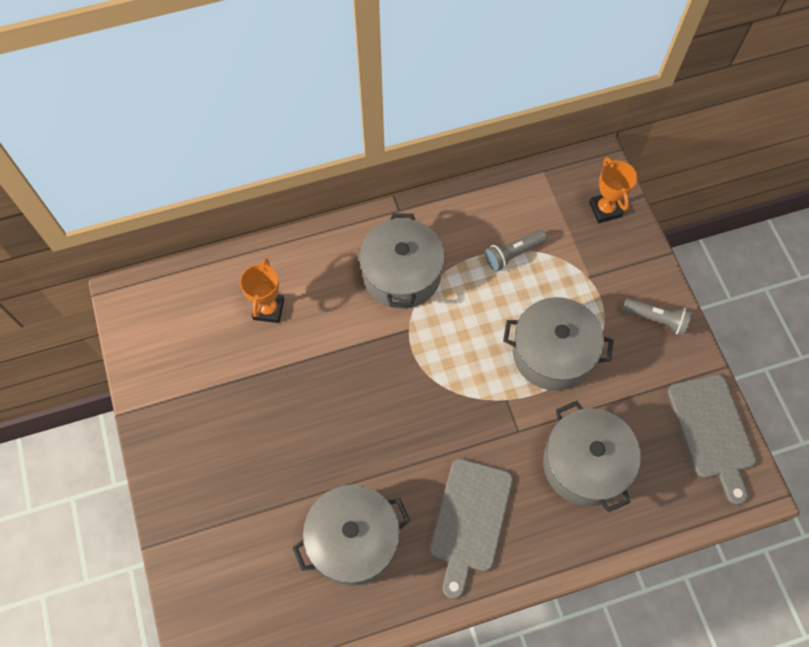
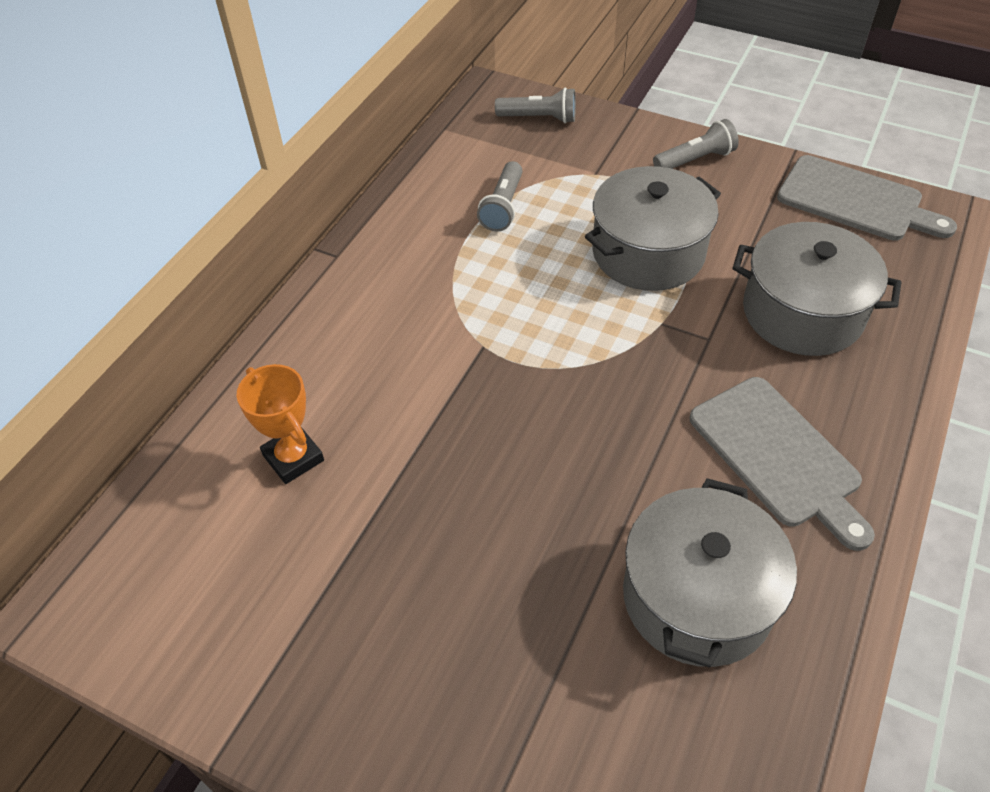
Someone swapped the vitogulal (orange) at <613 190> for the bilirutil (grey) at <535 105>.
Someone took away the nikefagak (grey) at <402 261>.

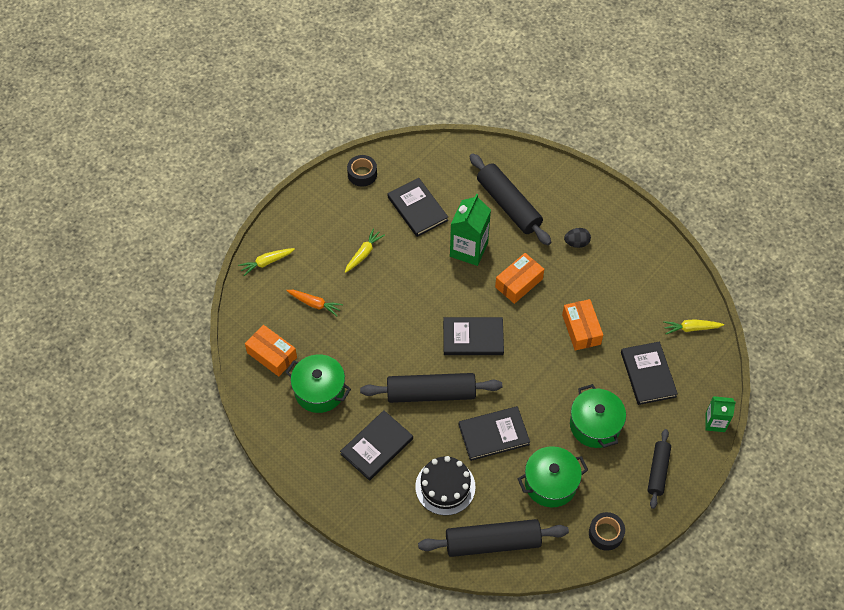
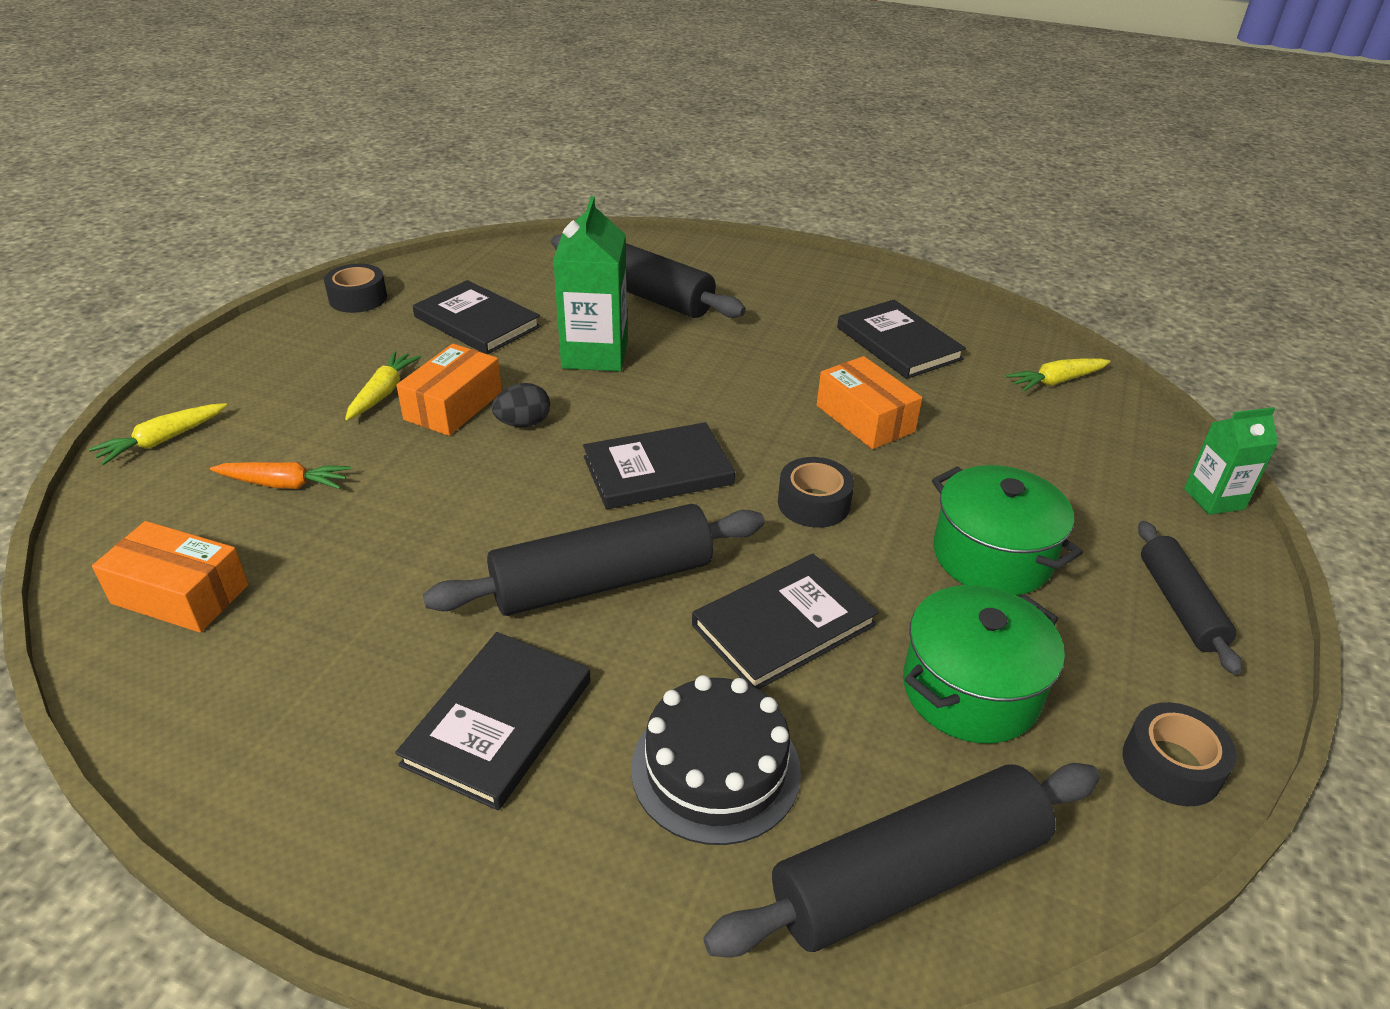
Someone carried the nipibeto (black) from <577 238> to <521 405>.
Someone carried the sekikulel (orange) from <519 278> to <449 390>.
Someone carried the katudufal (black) from <649 373> to <901 339>.
Someone took away the nikefagak (green) at <318 384>.
Someone put down the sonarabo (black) at <816 492>.

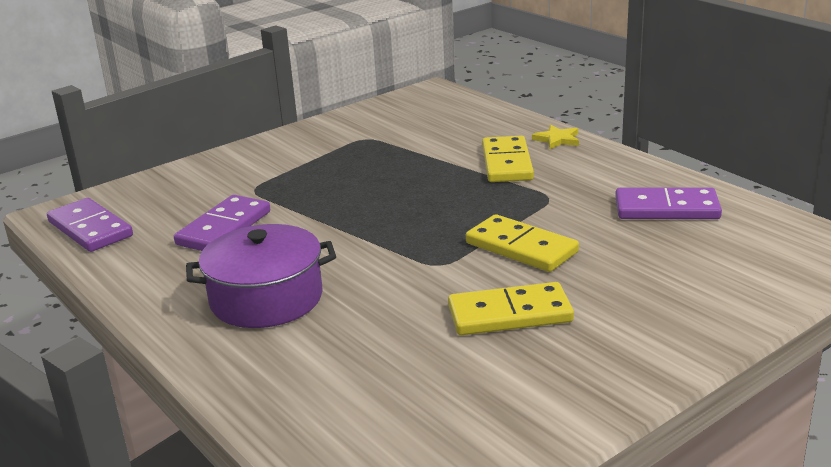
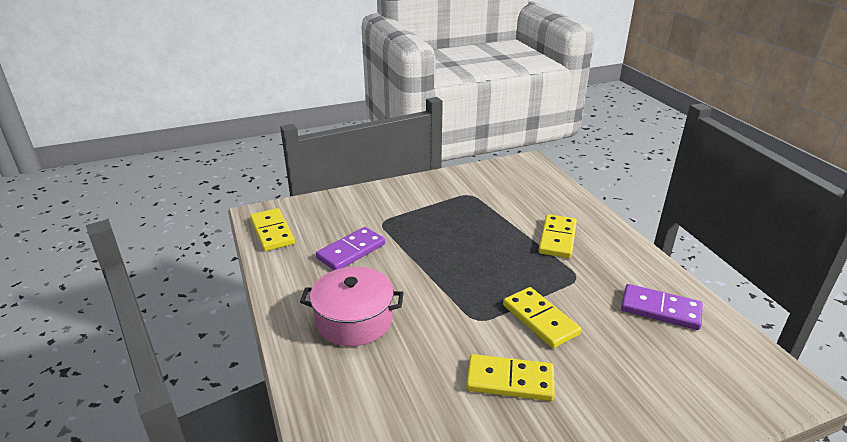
Someone took away the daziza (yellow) at <555 137>.
Someone repainted the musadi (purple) at <90 225>, which became the musadi (yellow) at <272 229>.
Someone repainted the nikefagak (purple) at <261 276>, which became the nikefagak (pink) at <352 306>.

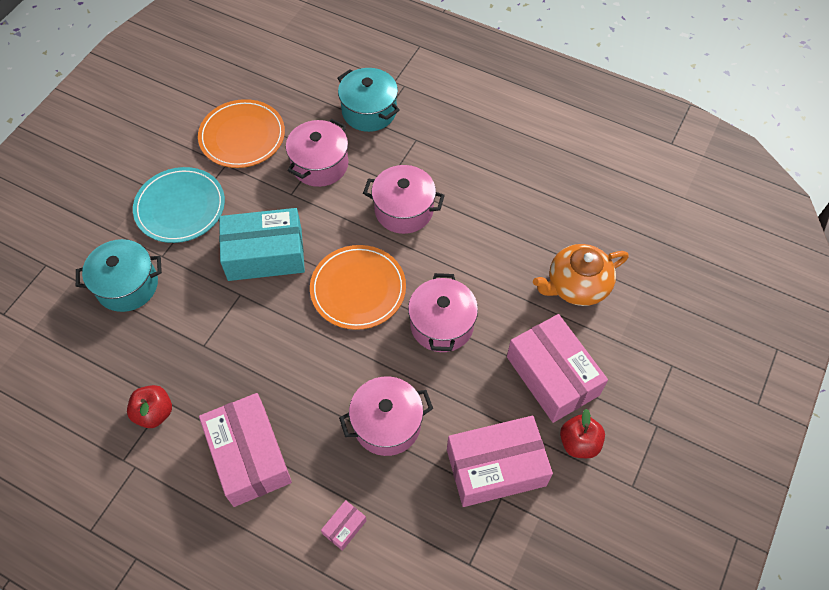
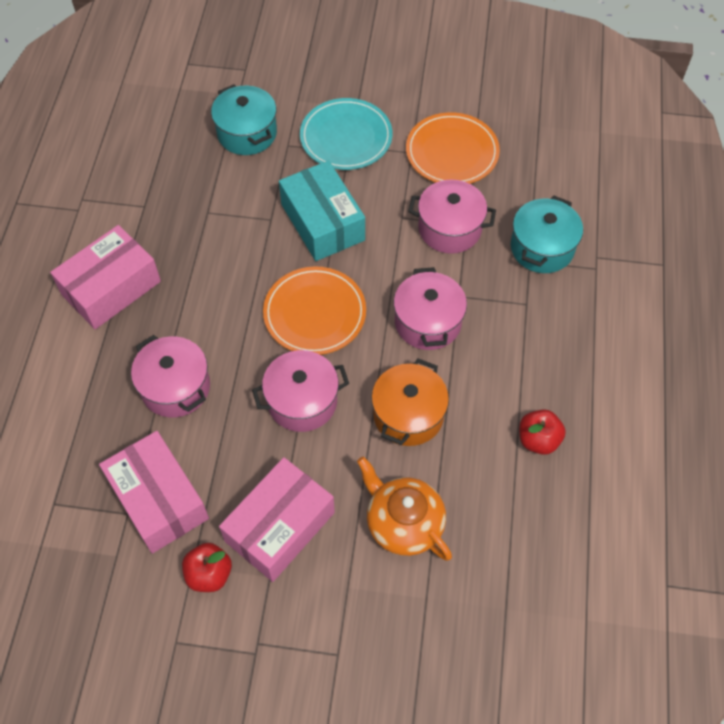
Someone carried the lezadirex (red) from <149 406> to <542 432>.
Someone took away the sekikulel (pink) at <344 525>.
Someone put down the nikefagak (orange) at <410 402>.

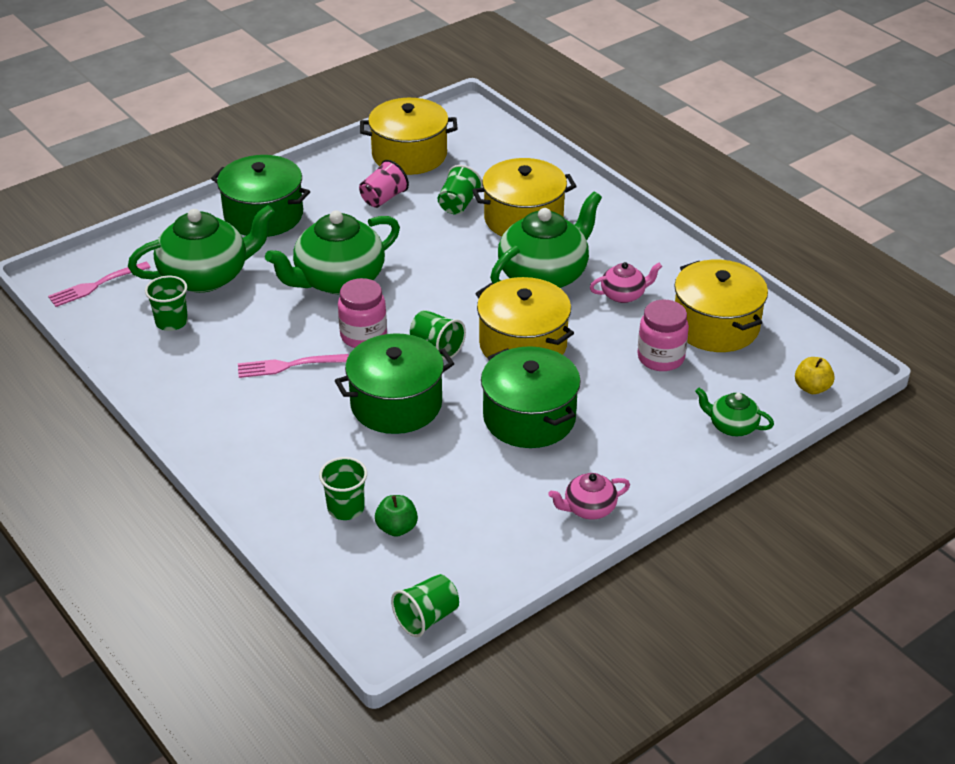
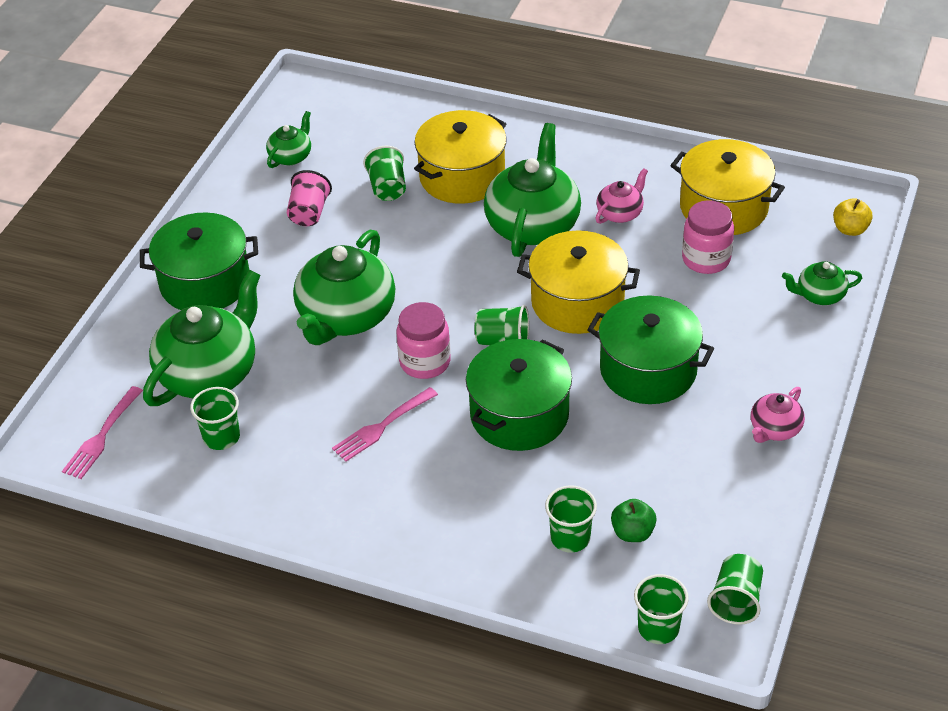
Someone swapped the nikefagak (yellow) at <409 136> for the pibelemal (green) at <288 139>.
Someone put down the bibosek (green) at <661 609>.

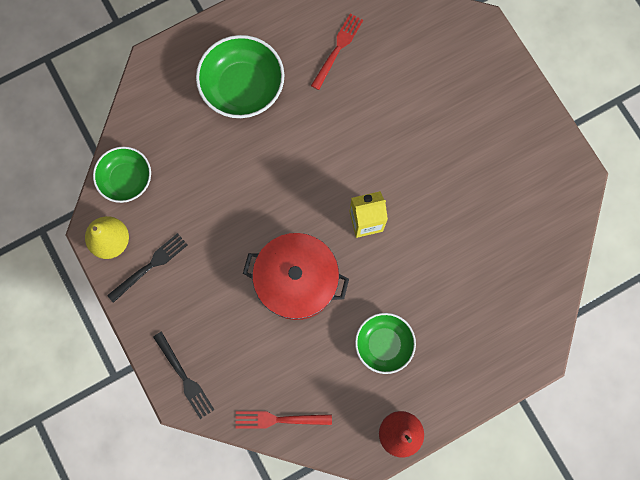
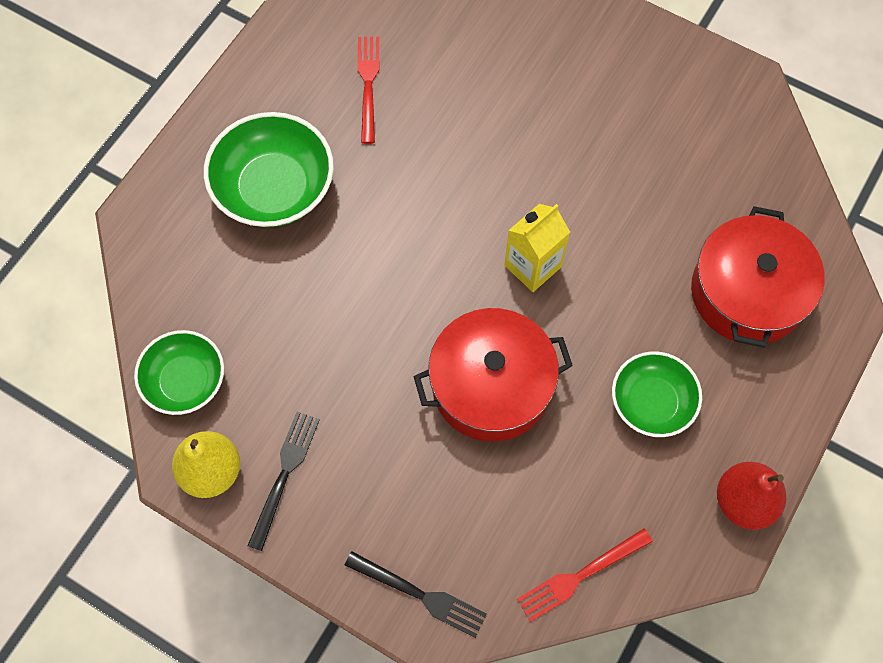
Someone put down the nikefagak (red) at <758 277>.

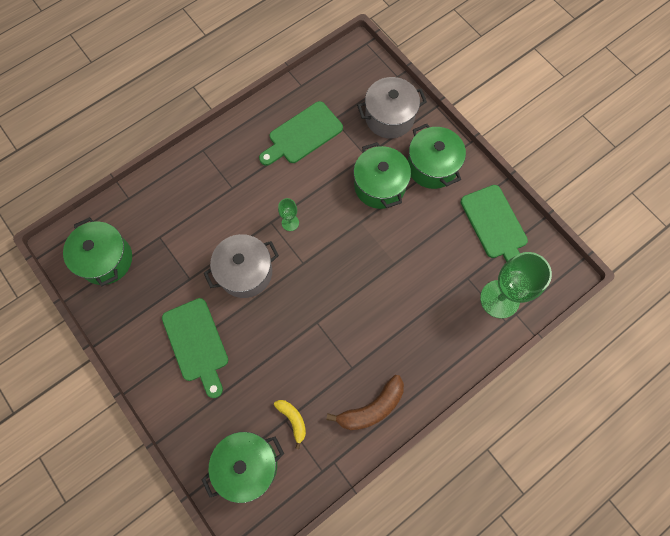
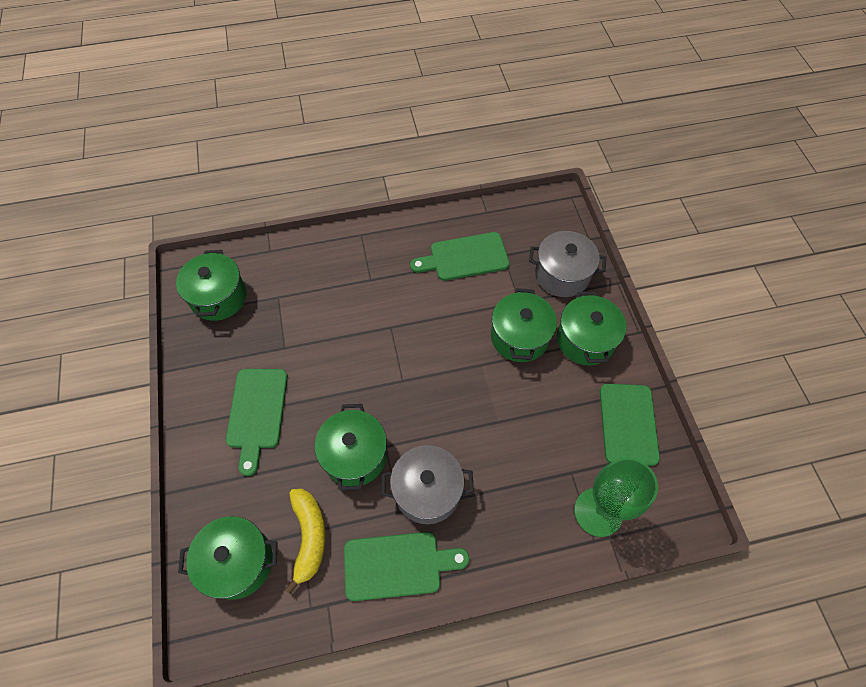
Someone took away the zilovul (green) at <288 214>.
Someone carried the nikefagak (grey) from <241 266> to <427 484>.
Someone swapped the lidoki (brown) at <365 402> for the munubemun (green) at <407 566>.
Someone scaled the lidoki (yellow) at <290 424> by 1.64.
Someone put down the nikefagak (green) at <351 447>.

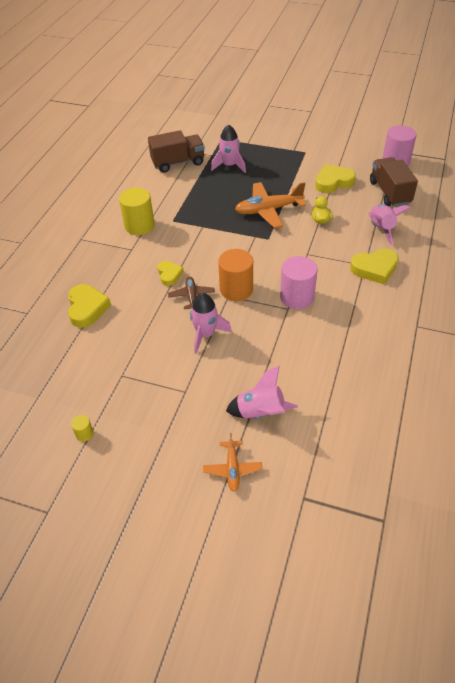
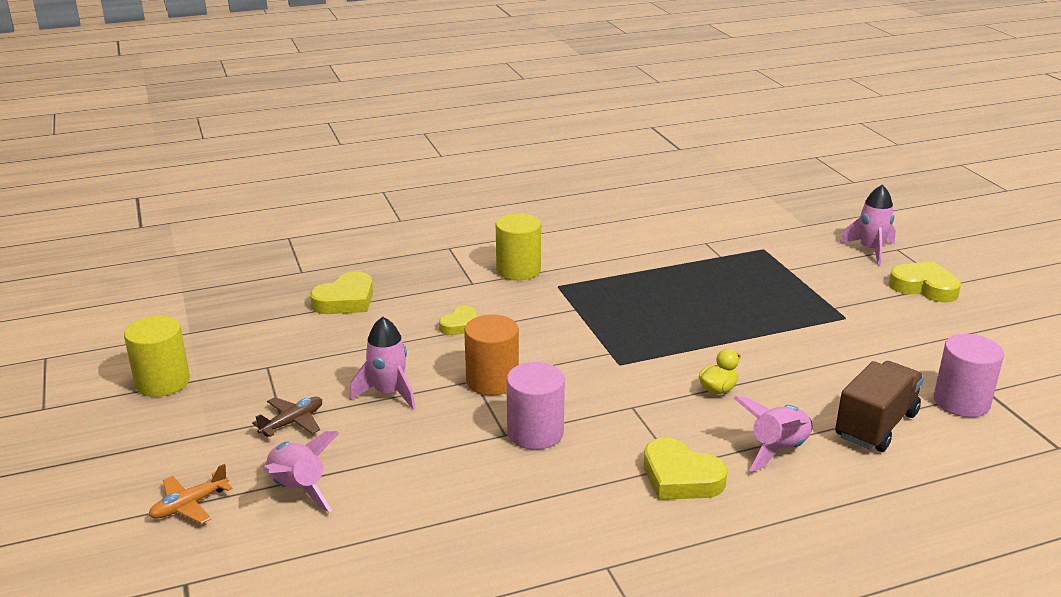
Someone carried the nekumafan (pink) from <228 148> to <868 225>.
Someone took away the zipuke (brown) at <176 151>.
Someone carried the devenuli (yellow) from <335 178> to <925 282>.
Someone took away the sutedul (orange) at <270 205>.
Someone carried the sutedul (brown) from <191 293> to <287 417>.
Someone scaled the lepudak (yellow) at <82 428> by 2.25.

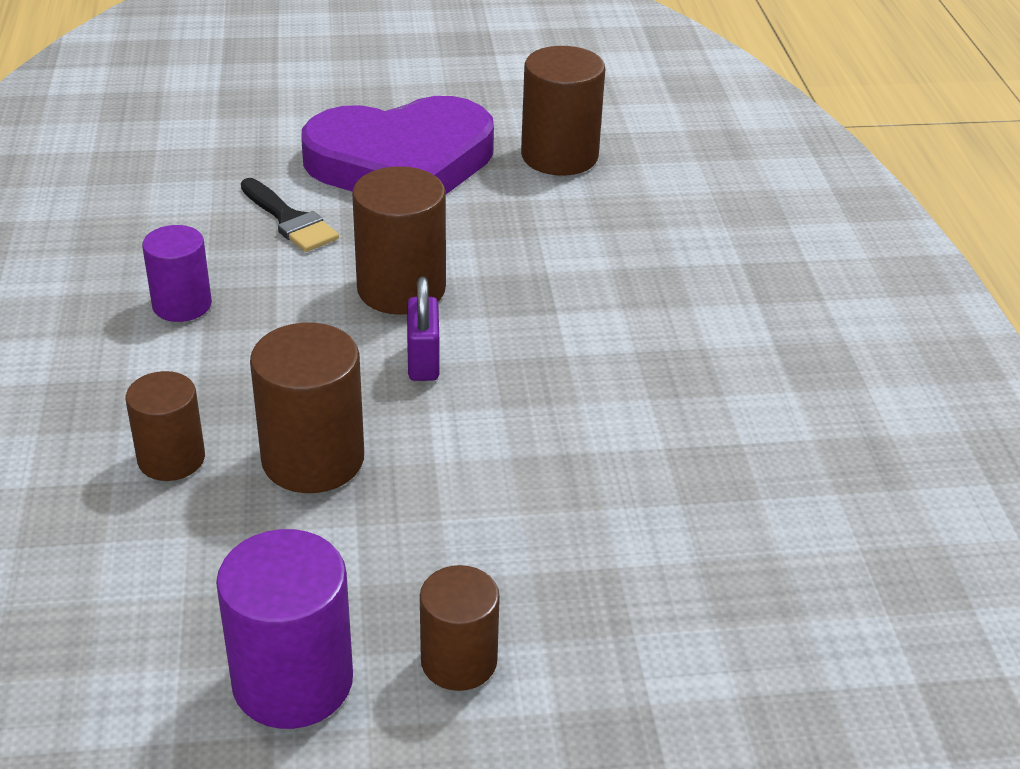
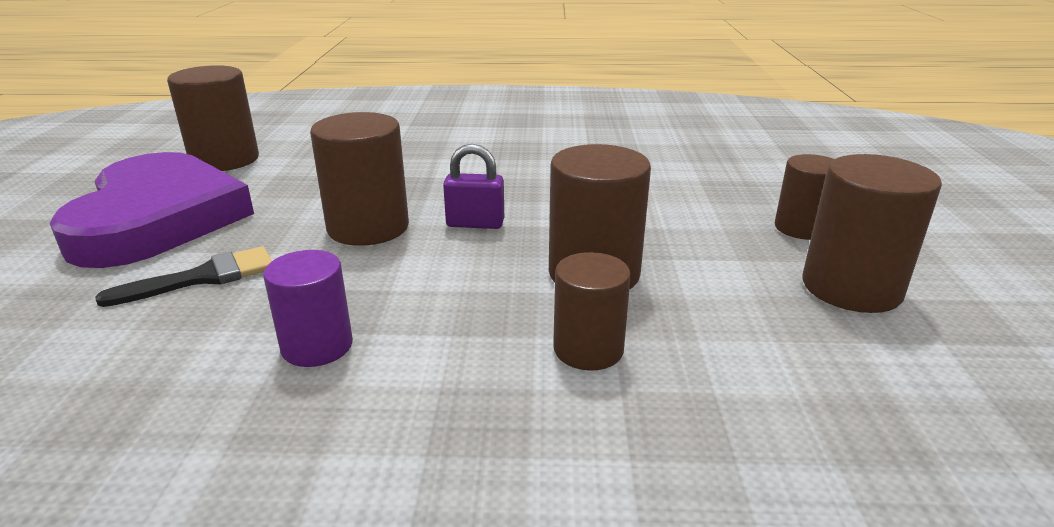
Someone repainted the lepudak (purple) at <284 629>, which became the lepudak (brown) at <872 233>.

